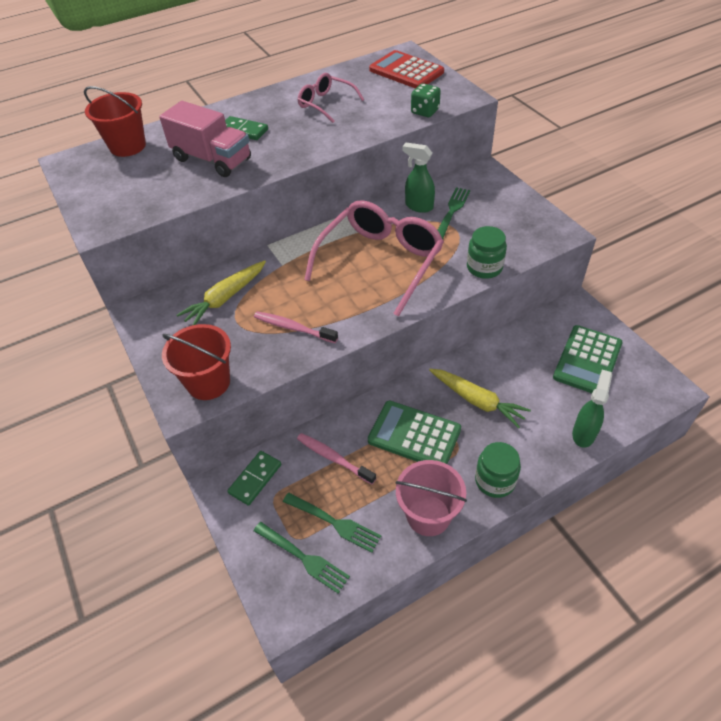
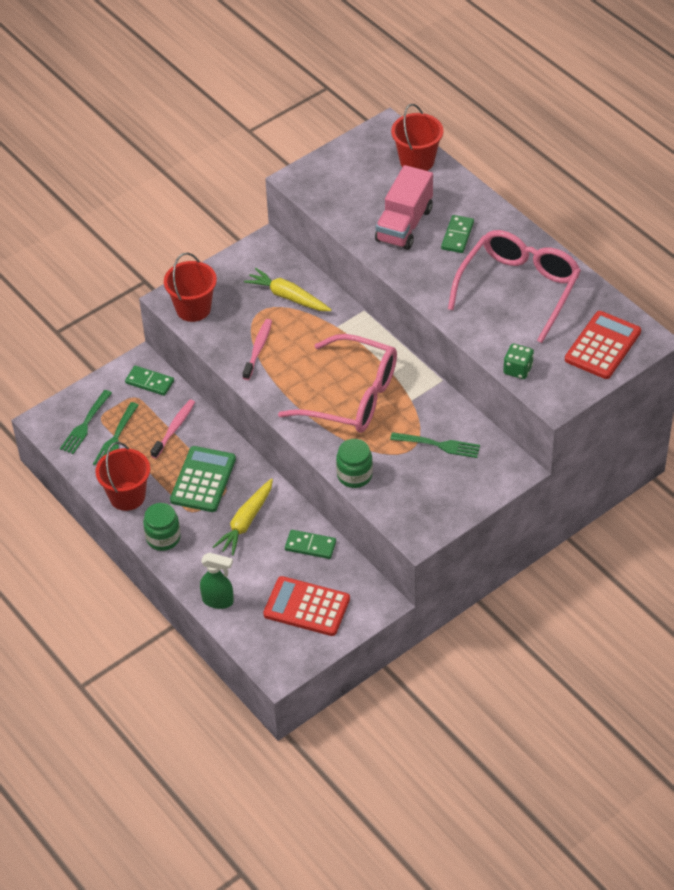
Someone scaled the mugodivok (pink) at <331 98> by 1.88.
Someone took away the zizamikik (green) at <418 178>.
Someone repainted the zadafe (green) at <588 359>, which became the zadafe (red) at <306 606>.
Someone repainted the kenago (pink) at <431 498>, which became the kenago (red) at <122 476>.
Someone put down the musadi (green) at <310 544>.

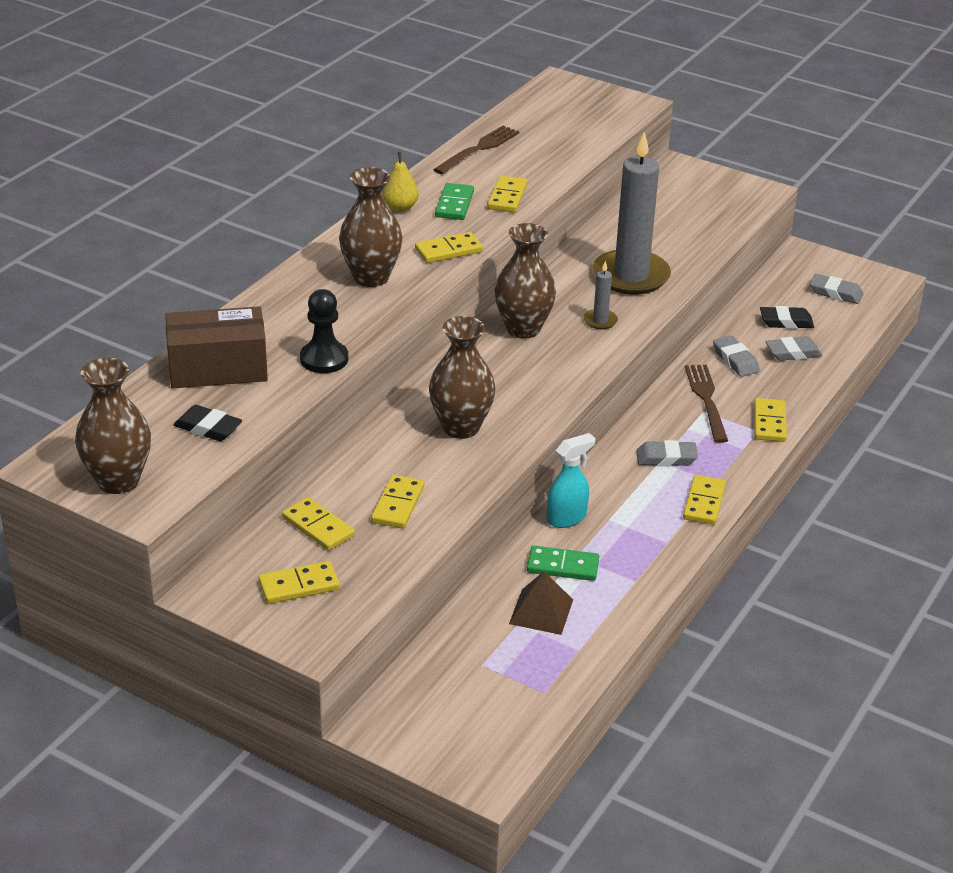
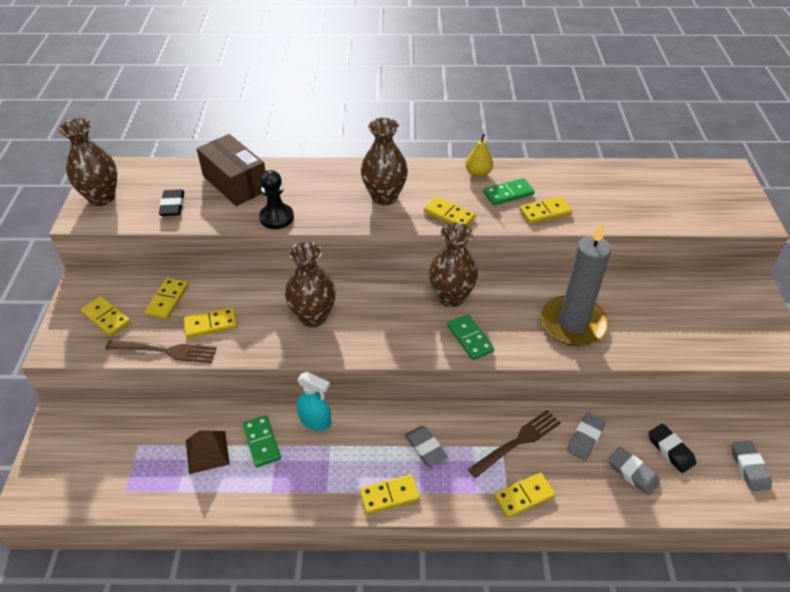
Someone carried the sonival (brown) from <476 149> to <161 351>.
Someone took away the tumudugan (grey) at <601 295>.
Someone put down the musadi (green) at <470 337>.

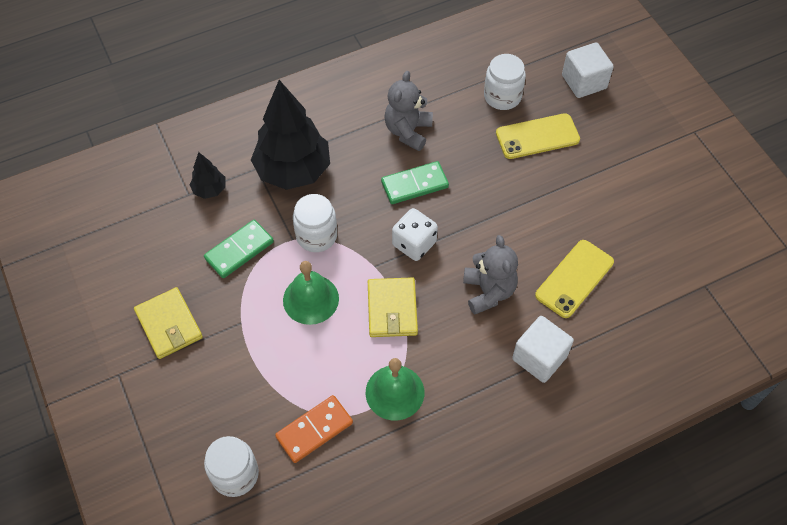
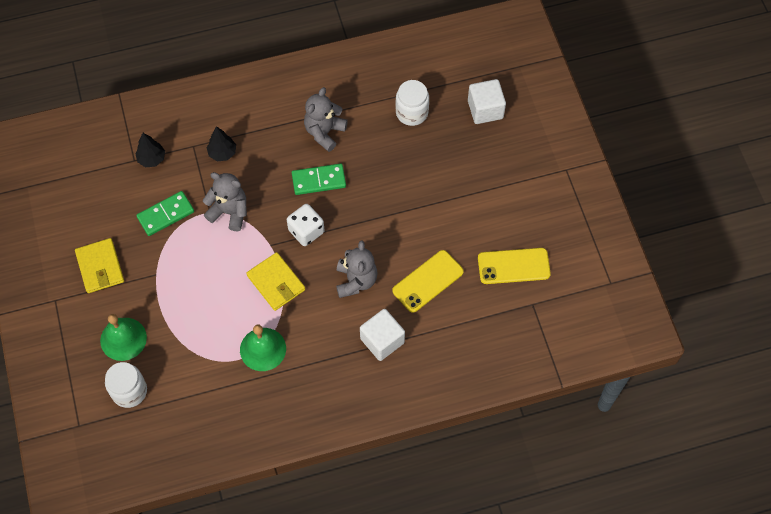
Someone scaled the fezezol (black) at <290 135> by 0.46.
Someone carried the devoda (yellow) from <538 136> to <514 266>.
Someone swapped the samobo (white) at <315 223> for the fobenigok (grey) at <225 202>.
Someone carried the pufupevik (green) from <311 293> to <123 337>.
Someone rotated the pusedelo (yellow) at <393 307> by 45 degrees counterclockwise.
Someone took away the musadi (orange) at <314 429>.

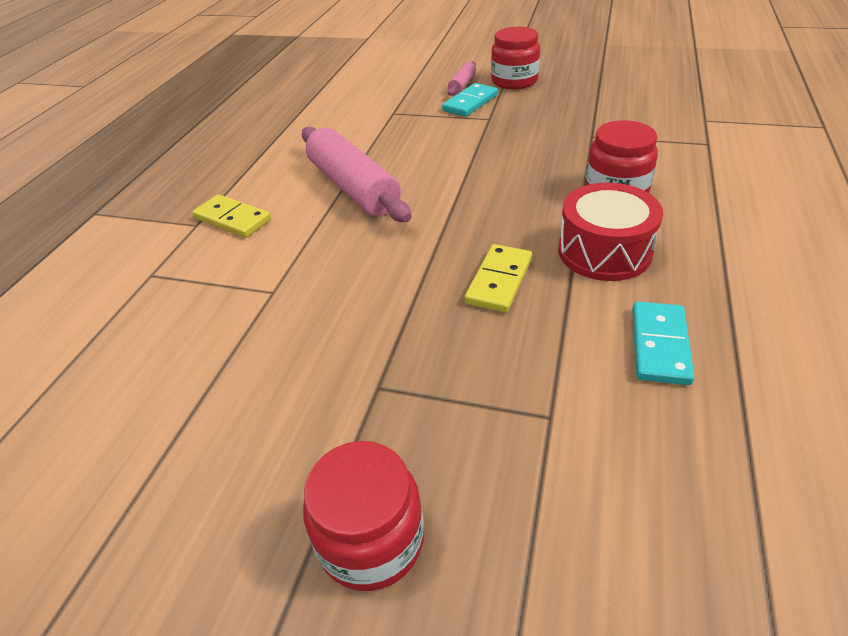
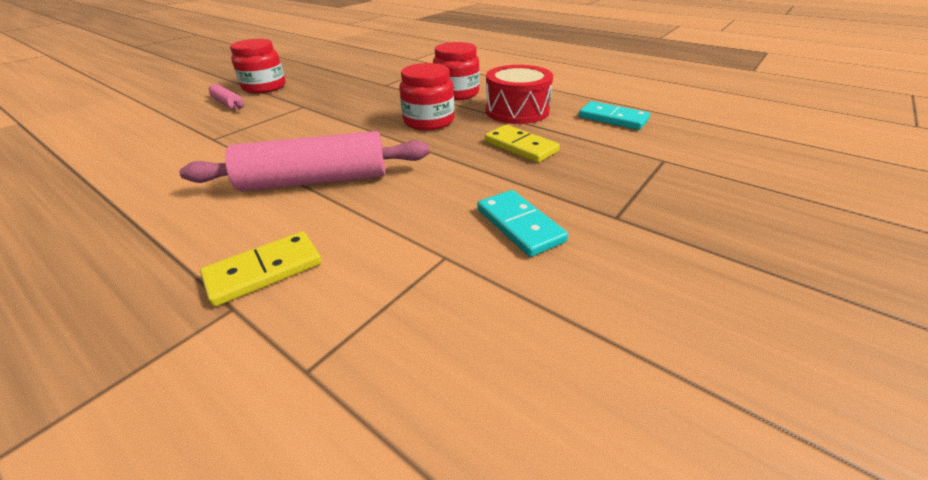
Someone carried the musadi (turquoise) from <470 100> to <522 223>.
Someone carried the samobo (red) from <363 516> to <426 97>.

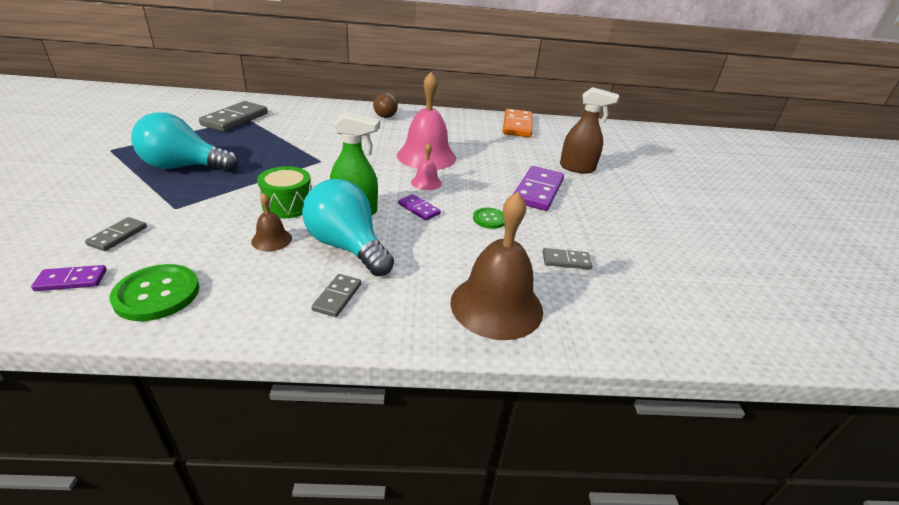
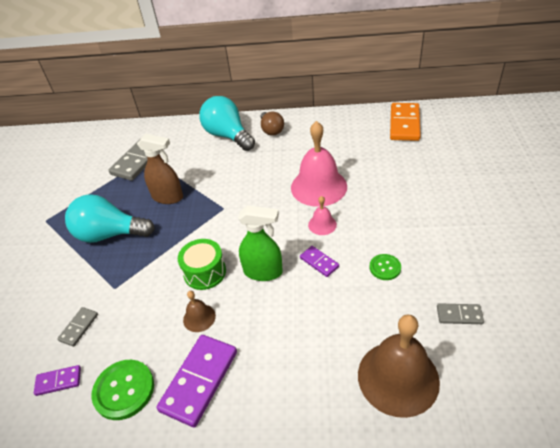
Someone carried the zizamikik (brown) from <589 130> to <160 169>.
Someone carried the musadi (purple) from <538 188> to <196 381>.
Someone carried the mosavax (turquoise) from <348 227> to <227 123>.
Someone took away the musadi (grey) at <336 295>.

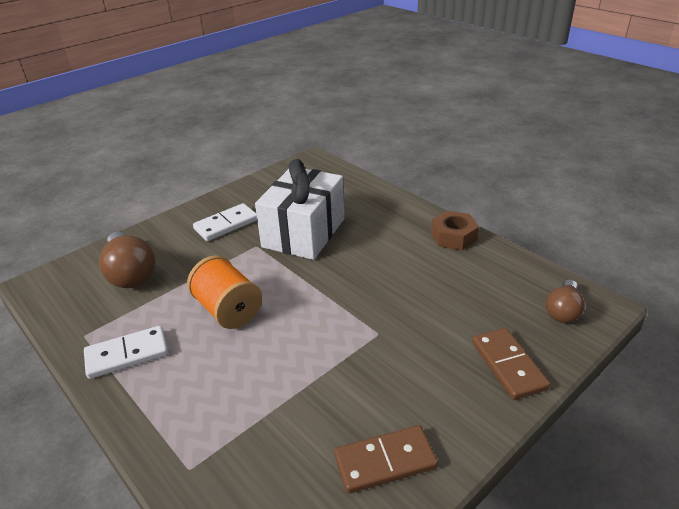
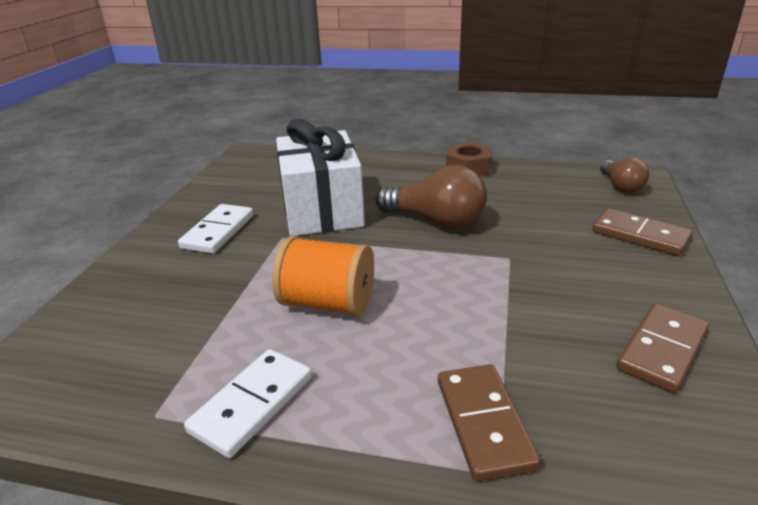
Someone carried the mosavax (brown) from <127 260> to <431 197>.
Someone put down the musadi (brown) at <489 422>.

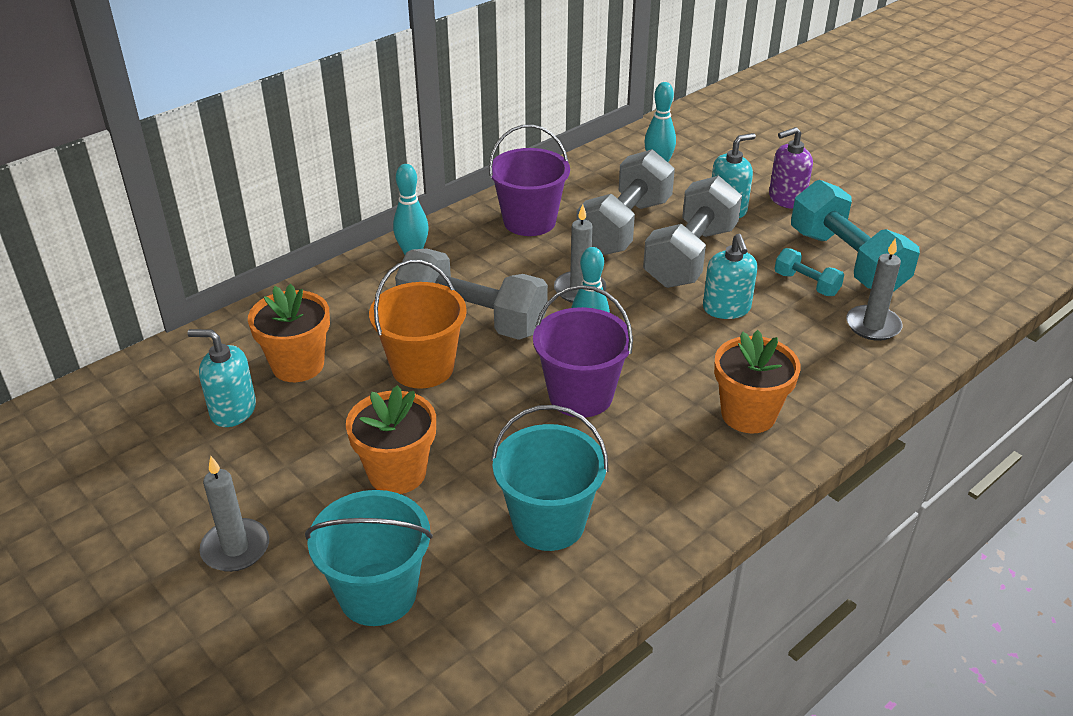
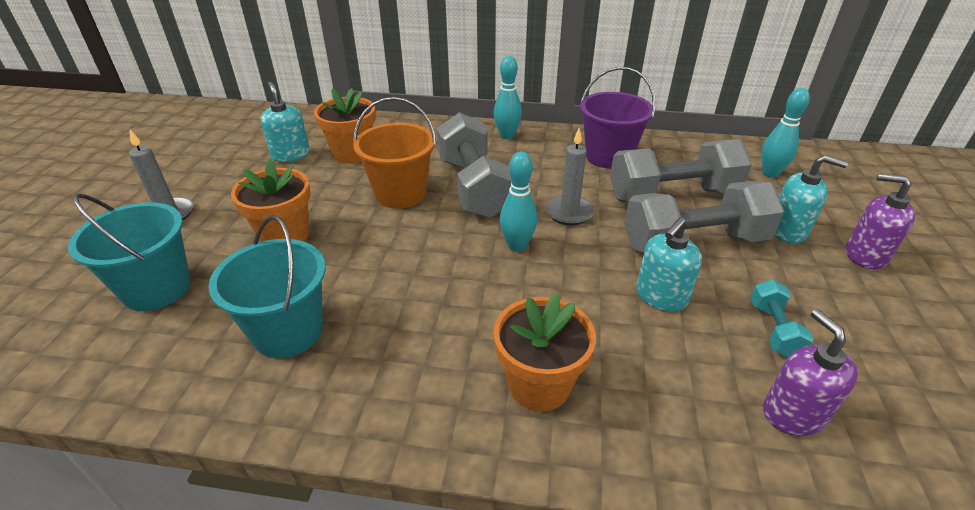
Someone took away the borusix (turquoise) at <855 236>.
Someone swapped the tumudugan (grey) at <874 289> for the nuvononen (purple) at <810 372>.
Someone took away the kenago (purple) at <583 351>.

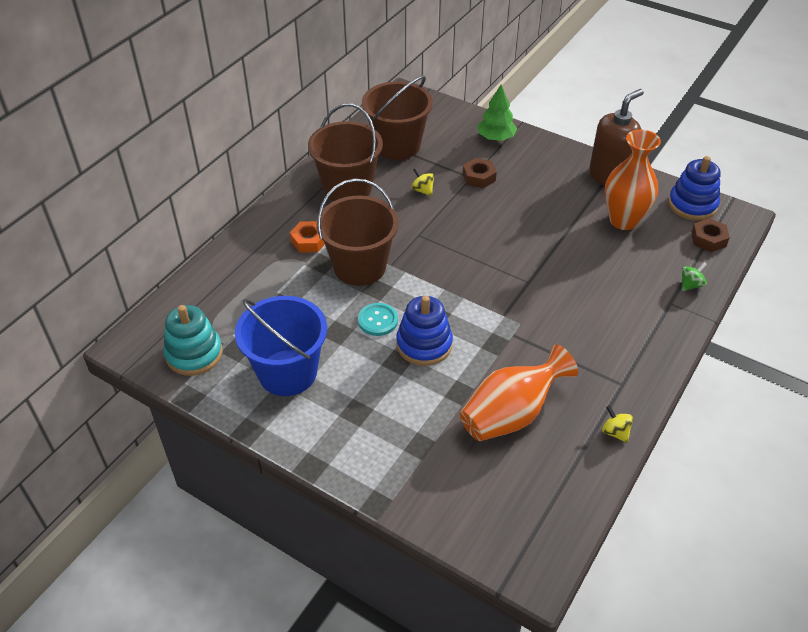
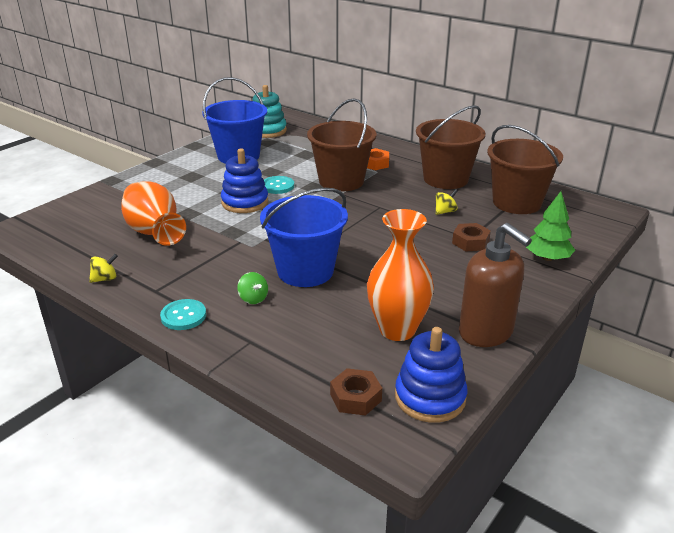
Someone carried the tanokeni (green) from <694 276> to <252 288>.
Someone put down the kenago (blue) at <304 237>.
Someone put down the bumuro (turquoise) at <183 314>.

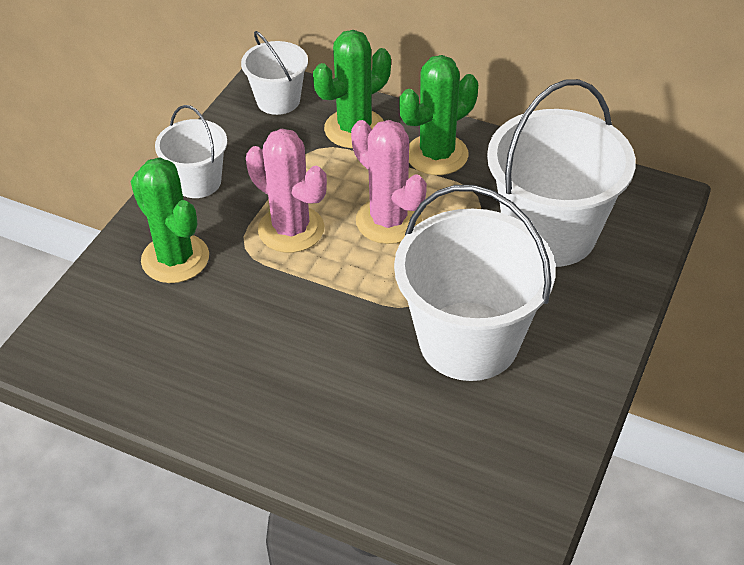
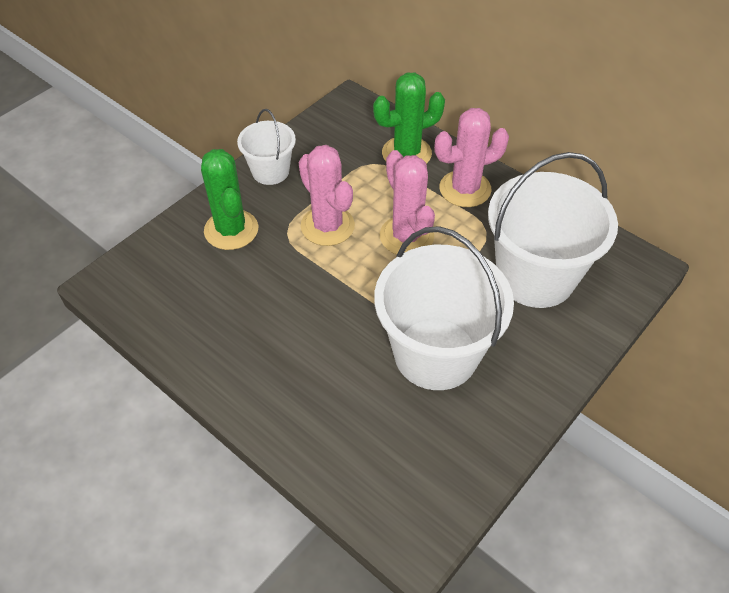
Someone took away the kenago (white) at <274 73>.
Someone repainted the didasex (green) at <438 115>, which became the didasex (pink) at <471 157>.

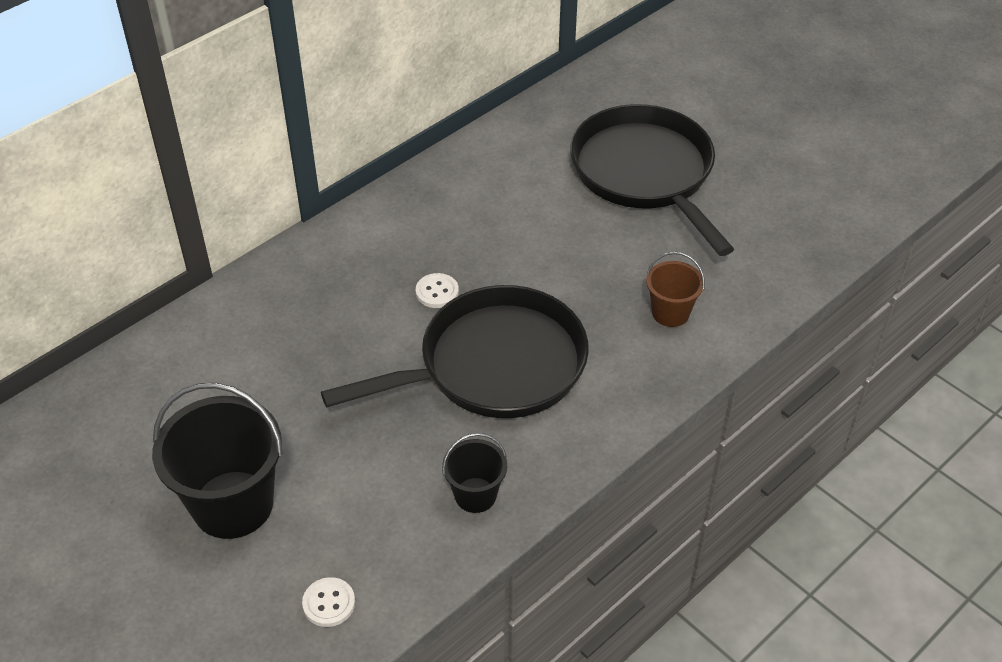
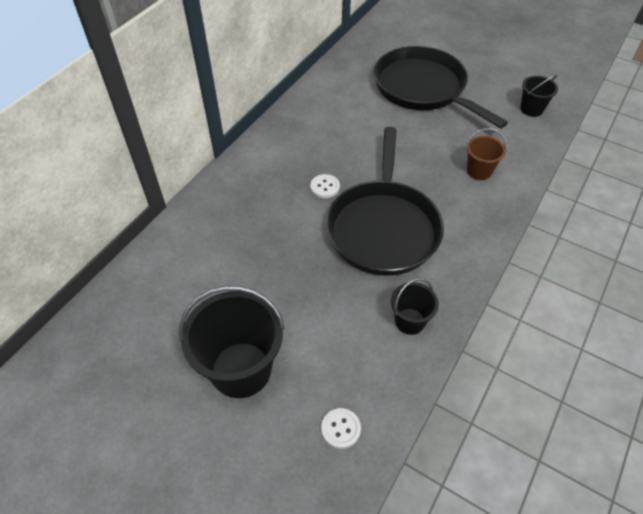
Someone rotated the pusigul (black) at <455 351> by 135 degrees clockwise.
Someone put down the kenago (black) at <539 95>.

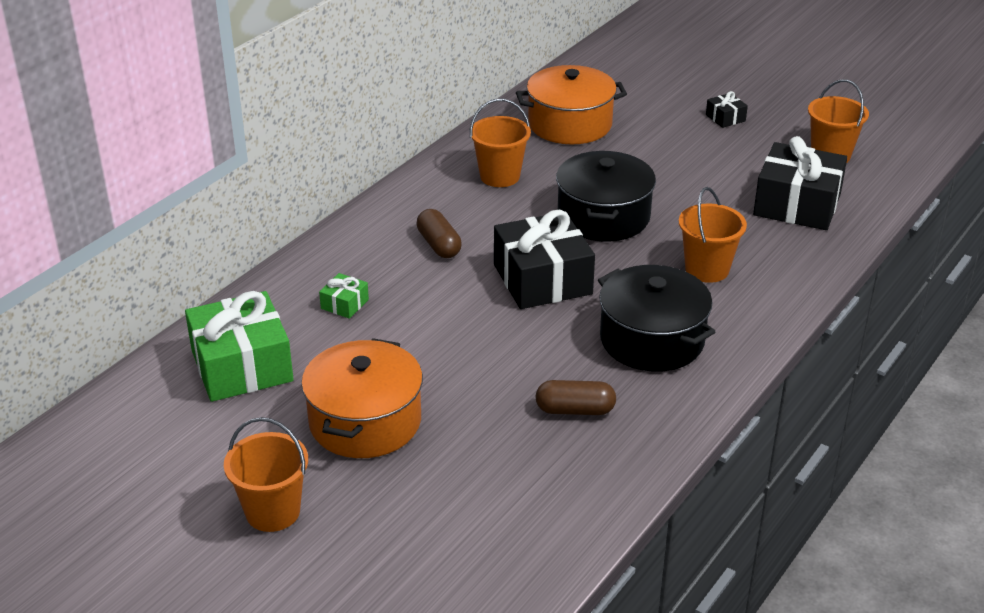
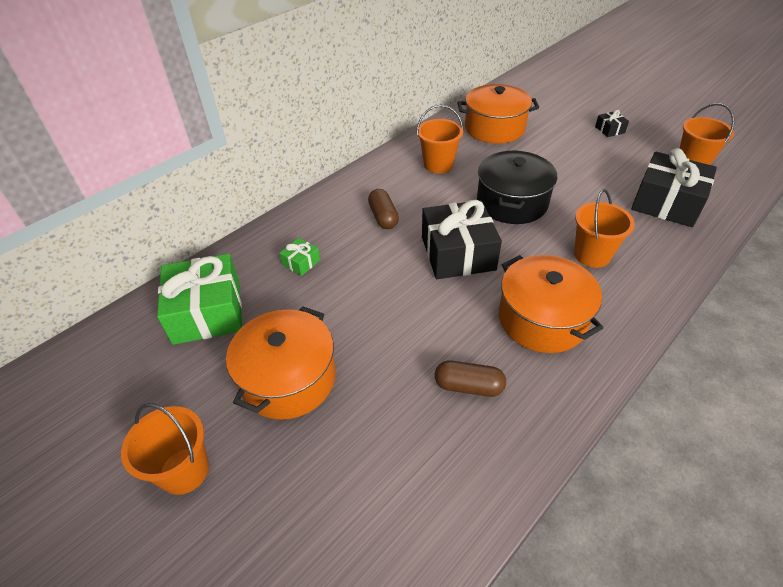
Someone repainted the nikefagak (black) at <656 318>, which became the nikefagak (orange) at <551 304>.

